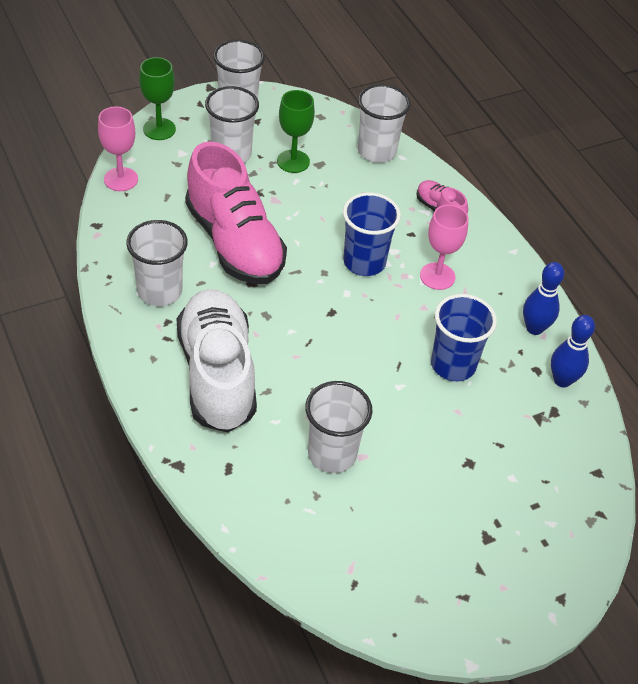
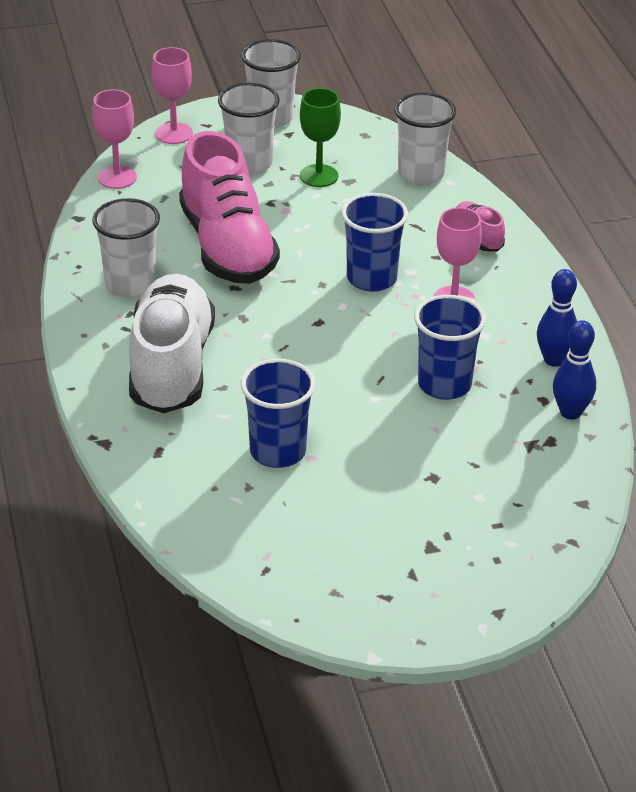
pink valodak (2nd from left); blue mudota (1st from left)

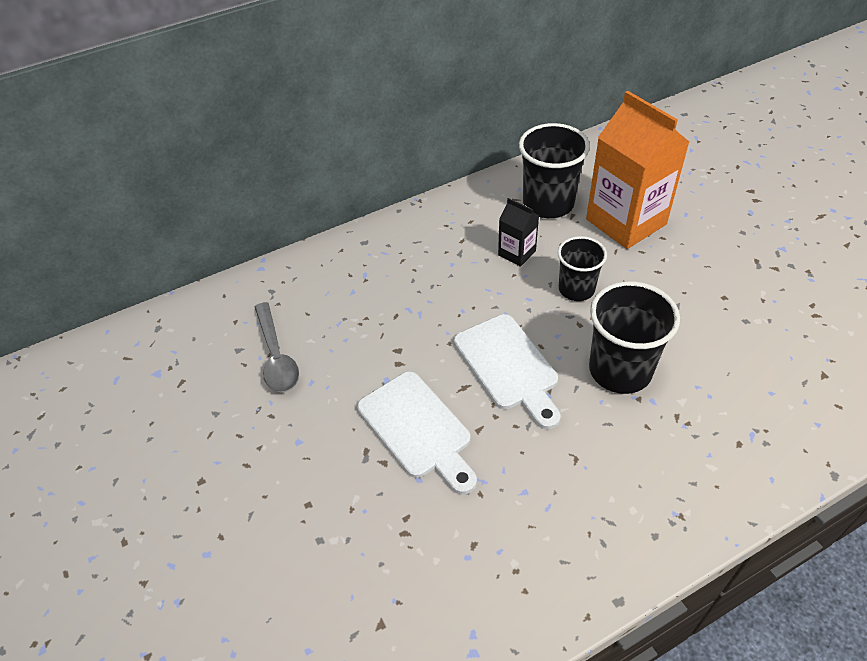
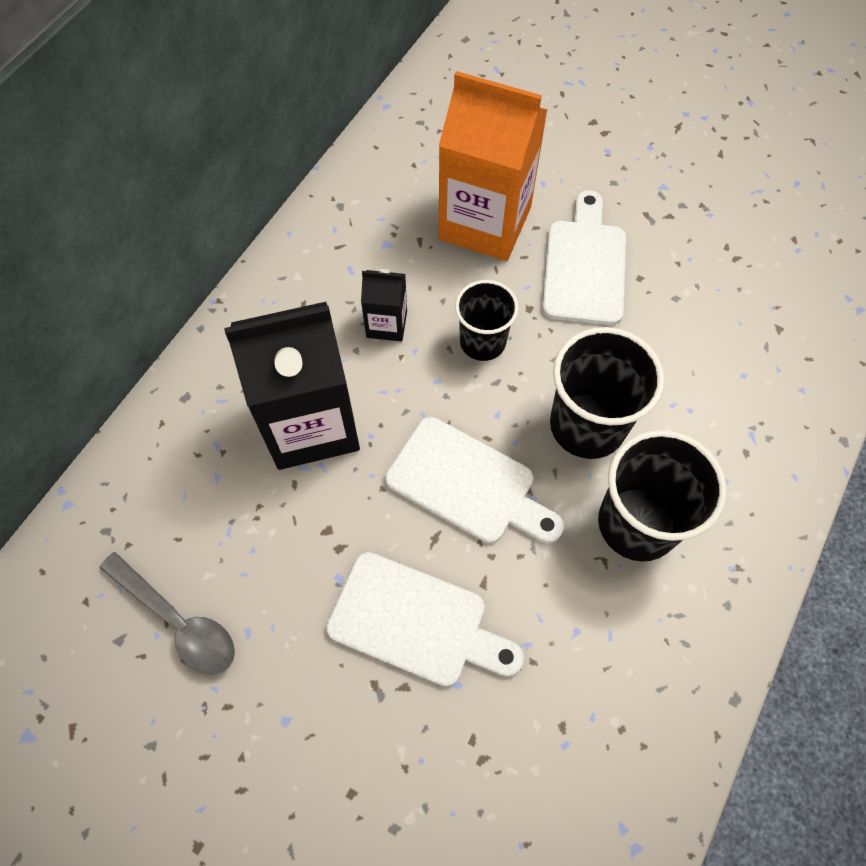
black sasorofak (1st from left); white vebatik (3rd from left); black mudota (3rd from left)

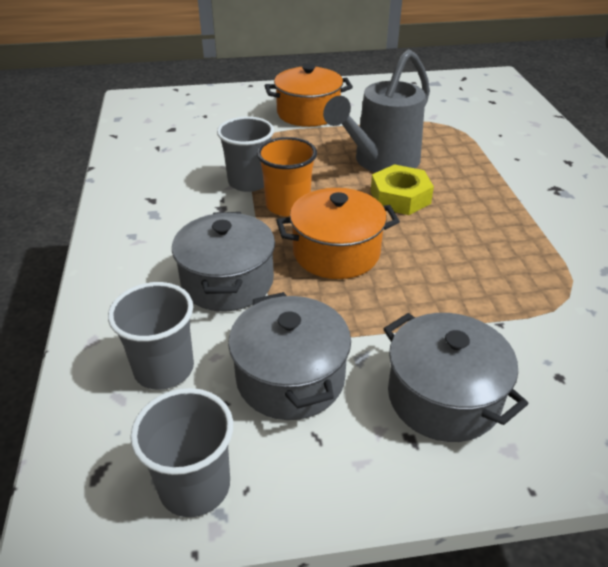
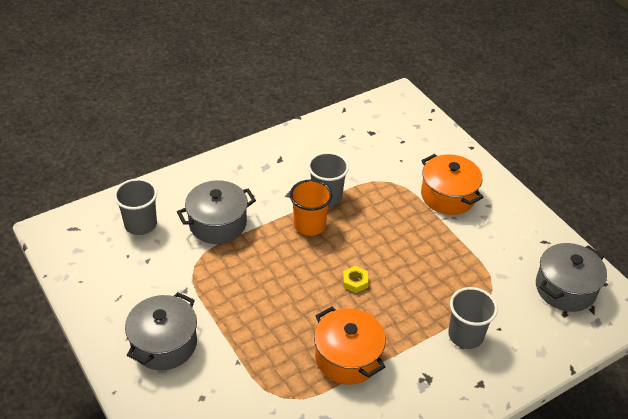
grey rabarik; grey mudota (3rd from left); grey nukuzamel (3rd from left); orange nukuzamel (1st from left); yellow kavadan

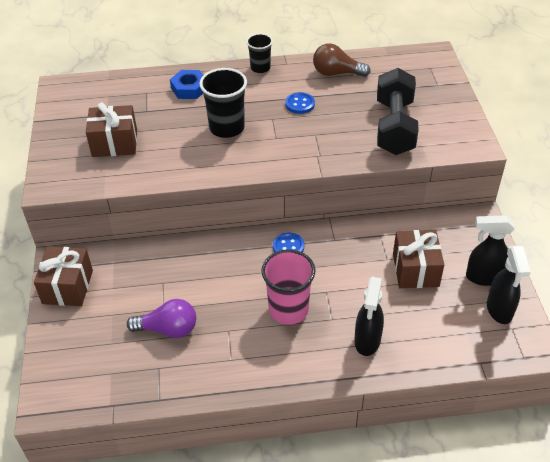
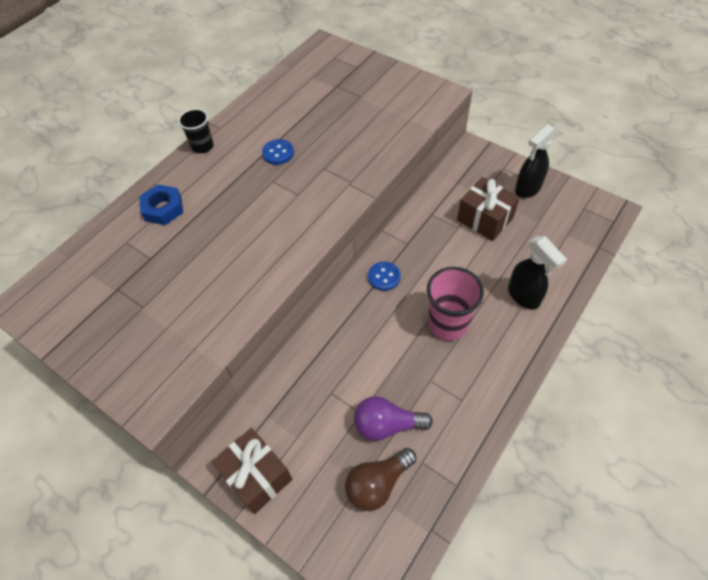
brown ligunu (2nd from left in the first image); black mudota (1st from left in the first image); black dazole; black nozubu (3rd from left in the first image); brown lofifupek; purple lofifupek

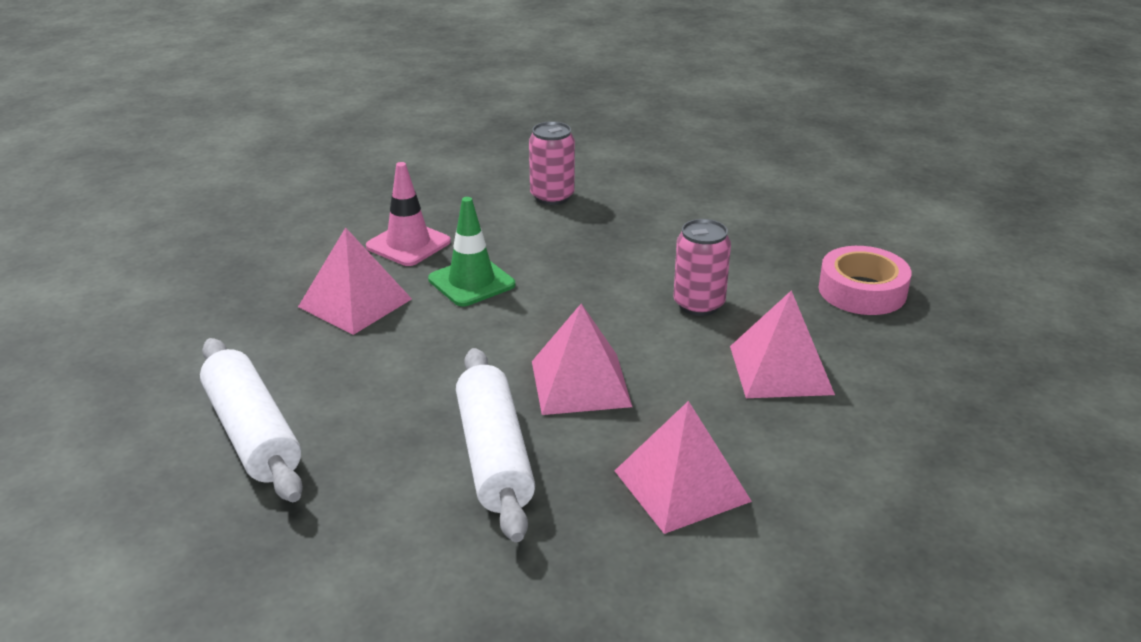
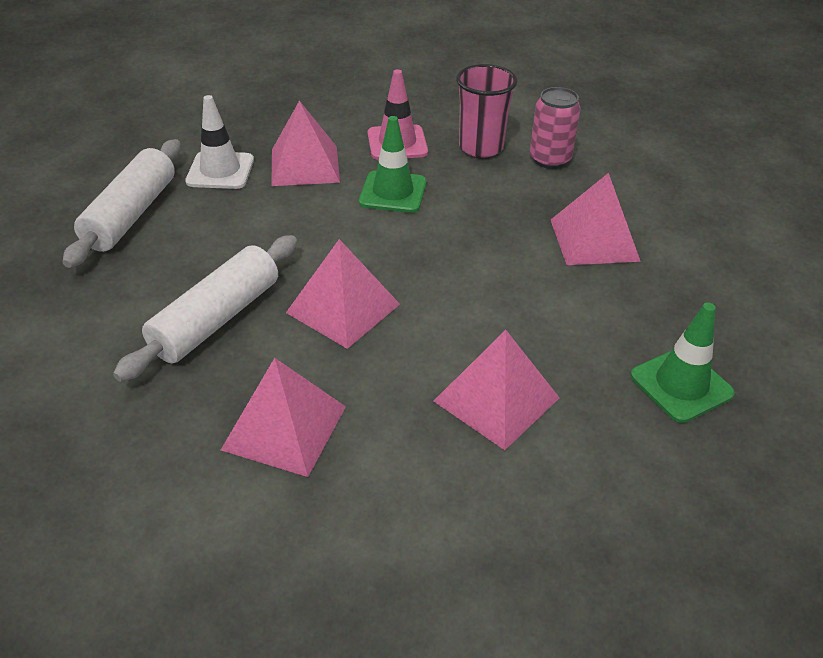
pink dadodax (2nd from left in the first image); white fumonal; pink mudota; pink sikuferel (5th from left); green fumonal (2nd from left)

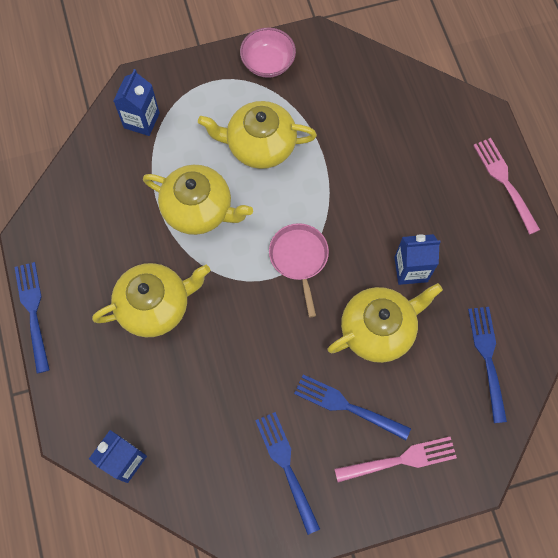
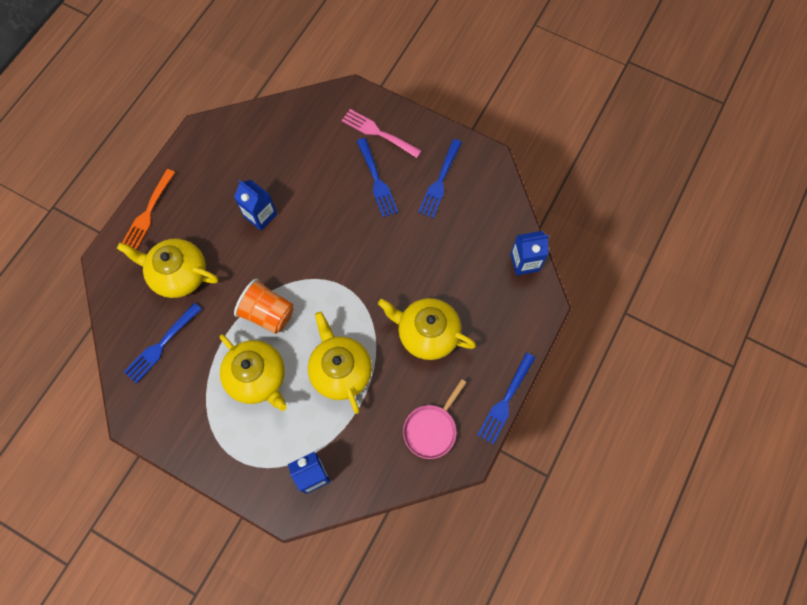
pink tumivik; orange mudota; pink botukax; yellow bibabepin (1st from left); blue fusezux (1st from left); orange fusezux

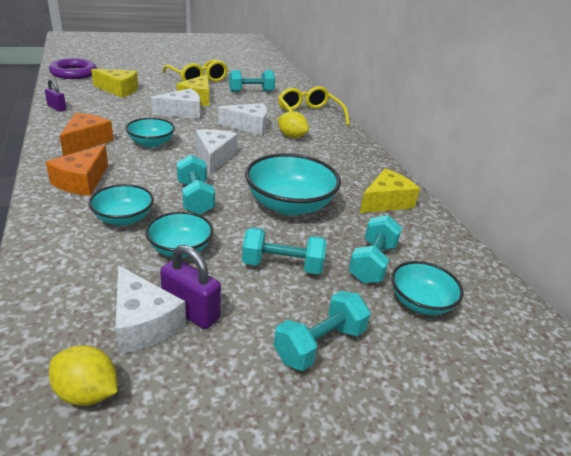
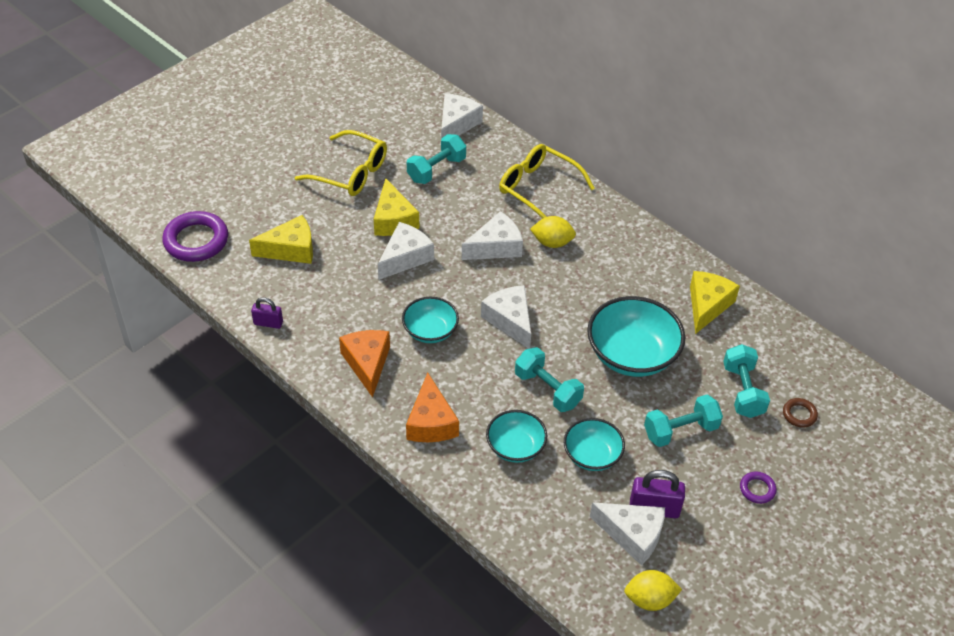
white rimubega (2nd from left); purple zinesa (2nd from left); brown zinesa

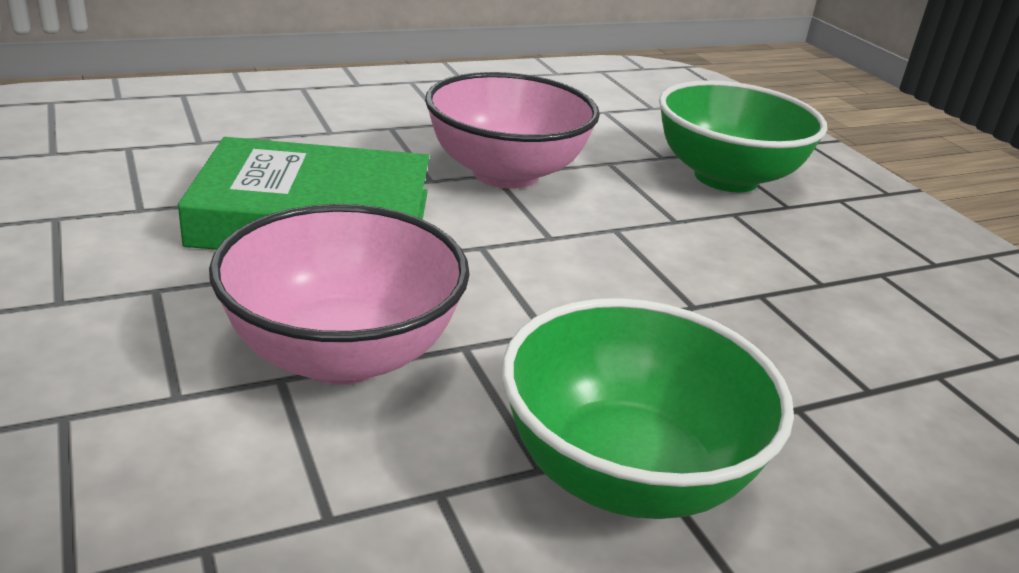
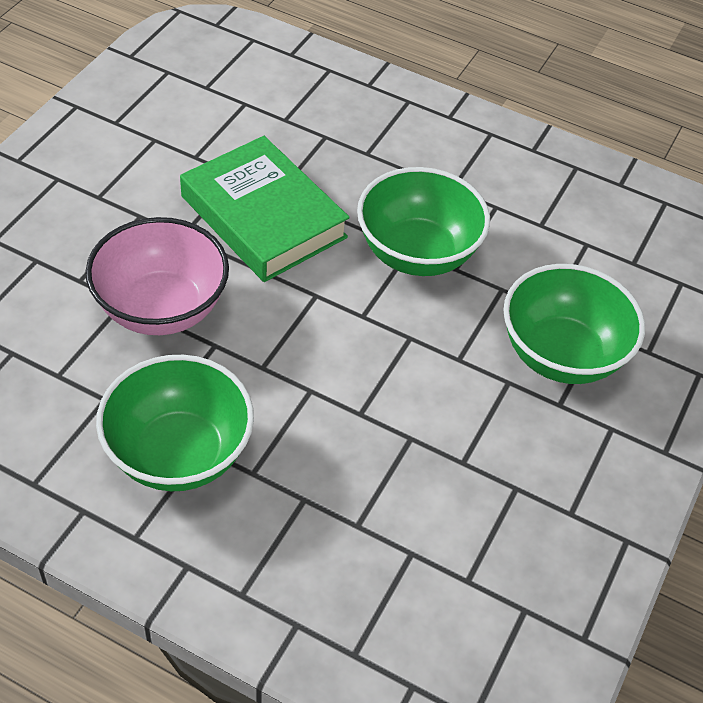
green tumivik (2nd from left)

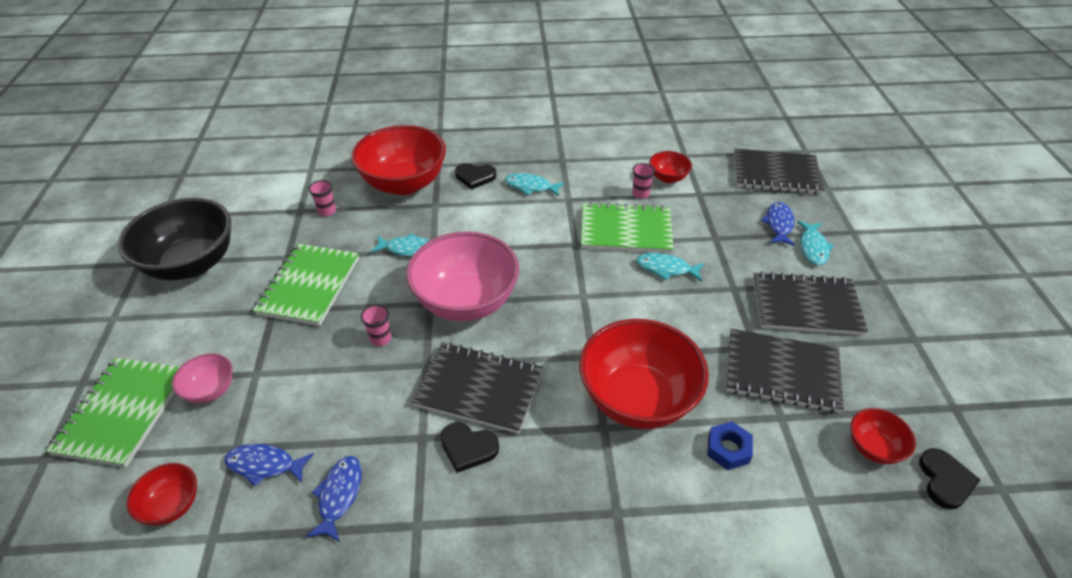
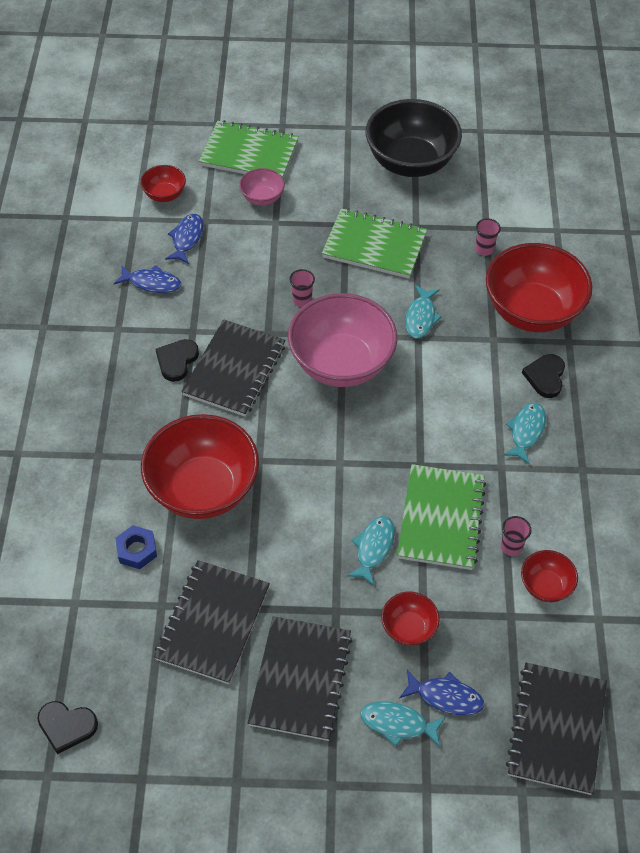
red tumivik (3rd from left)

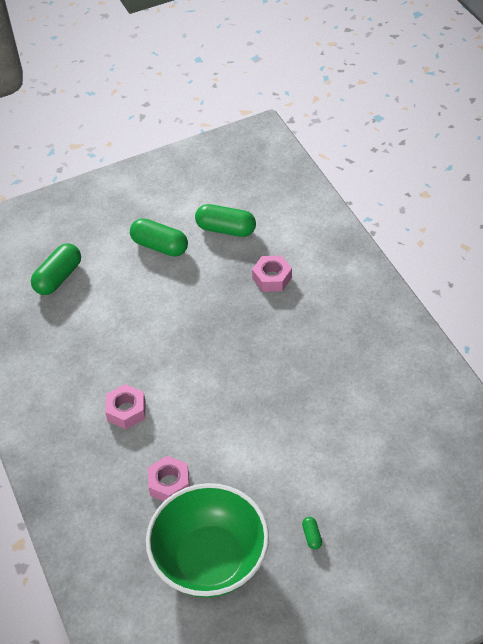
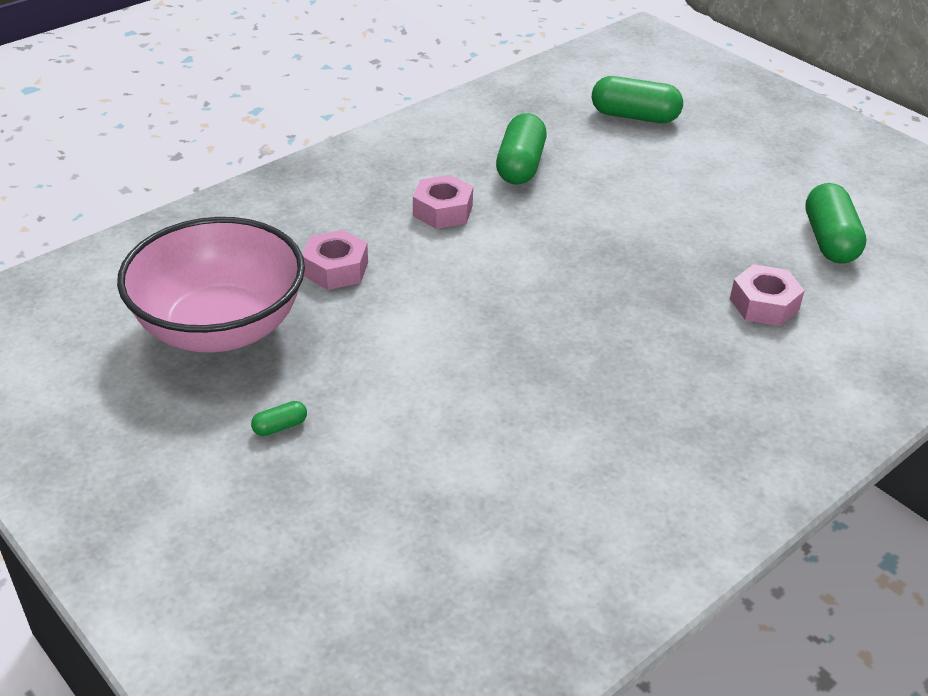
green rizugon (2nd from left); pink tumivik

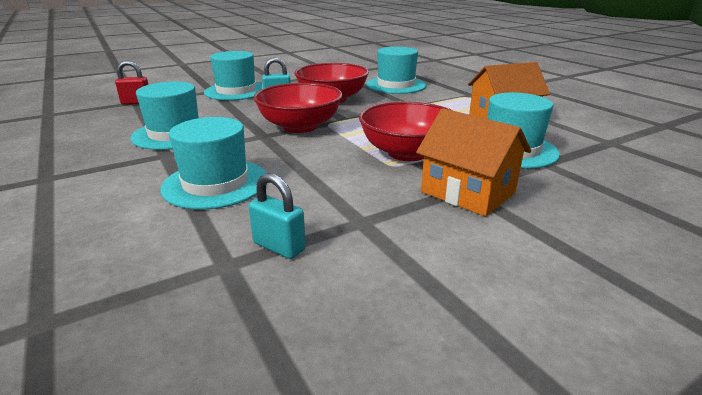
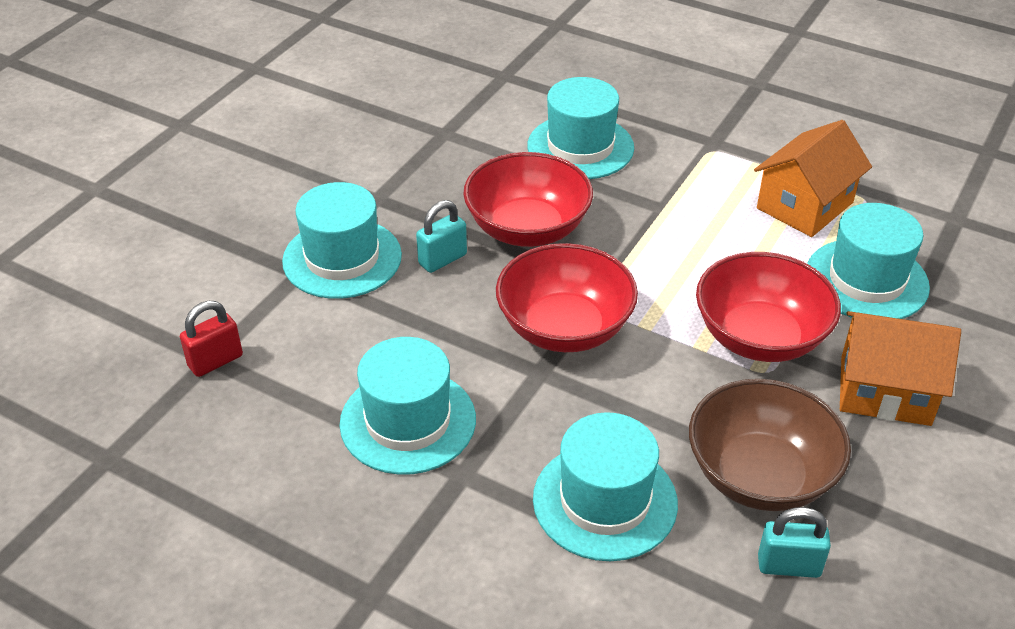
brown tumivik

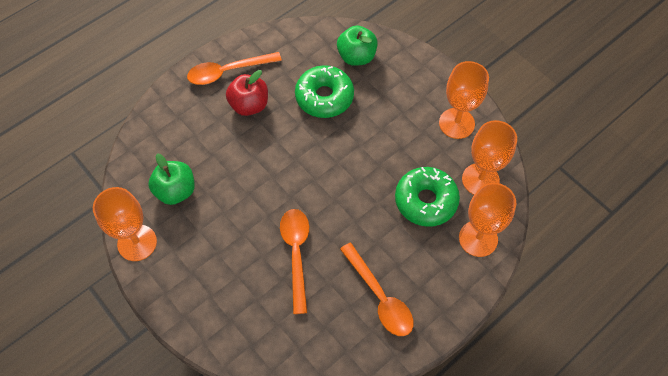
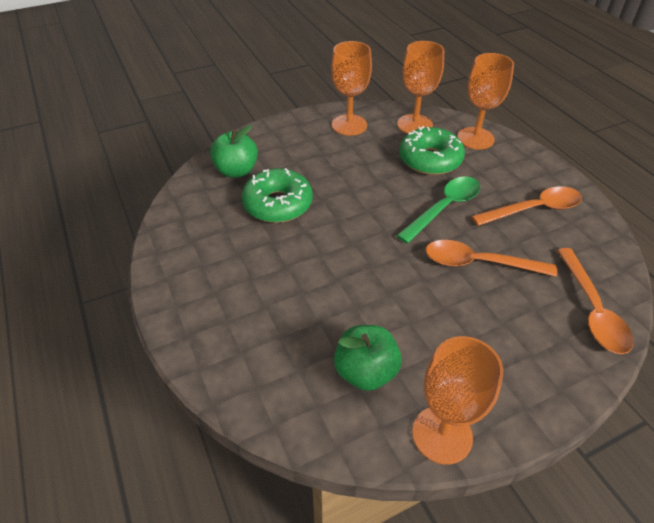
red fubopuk; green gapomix; orange gapomix (3rd from left)

